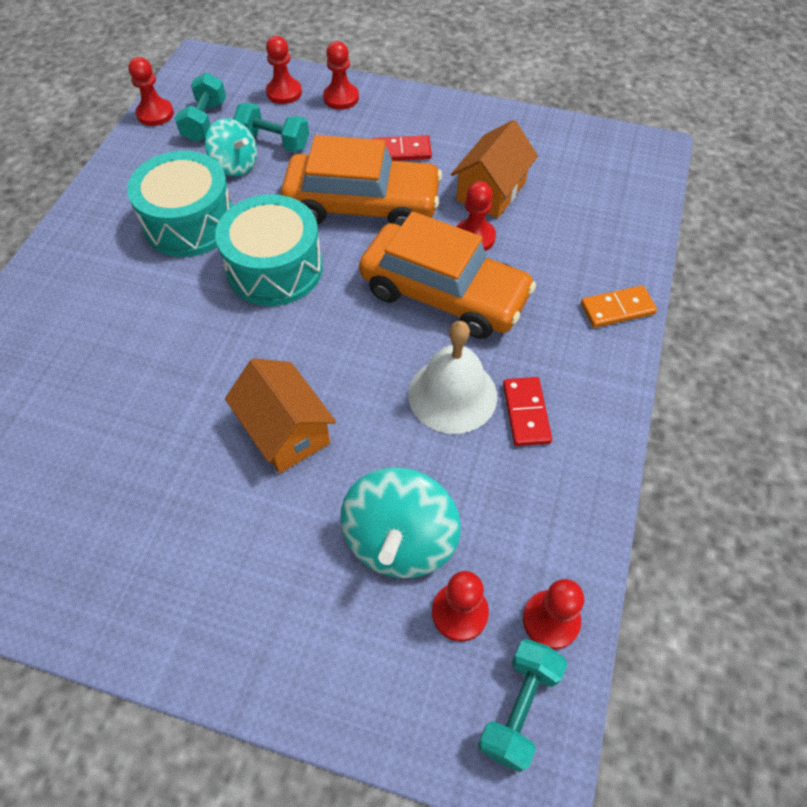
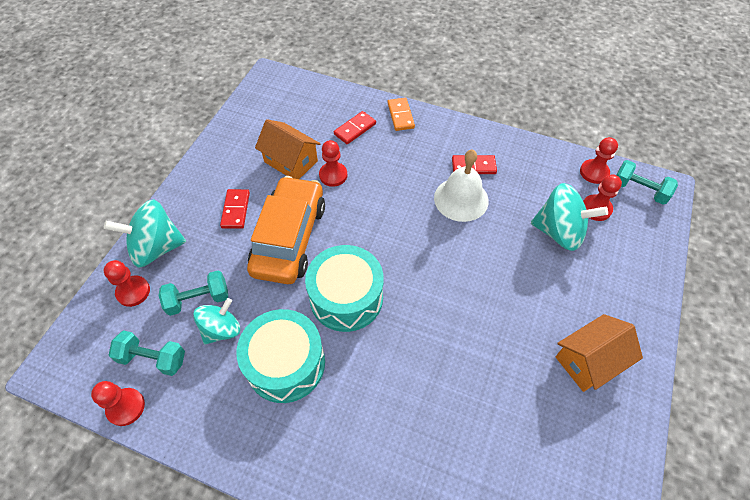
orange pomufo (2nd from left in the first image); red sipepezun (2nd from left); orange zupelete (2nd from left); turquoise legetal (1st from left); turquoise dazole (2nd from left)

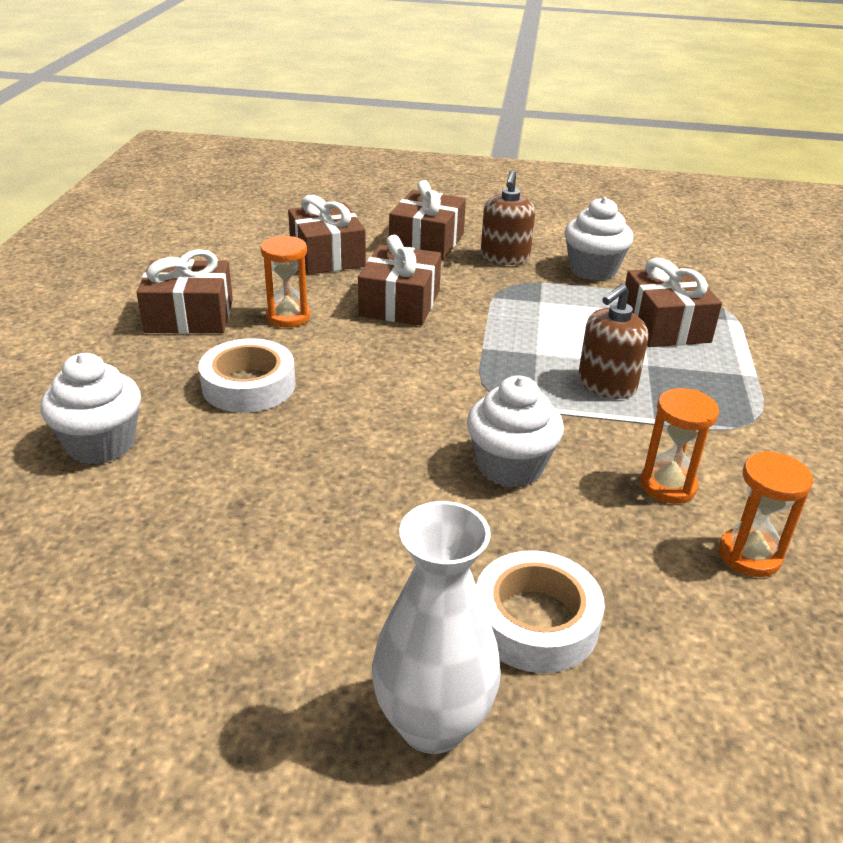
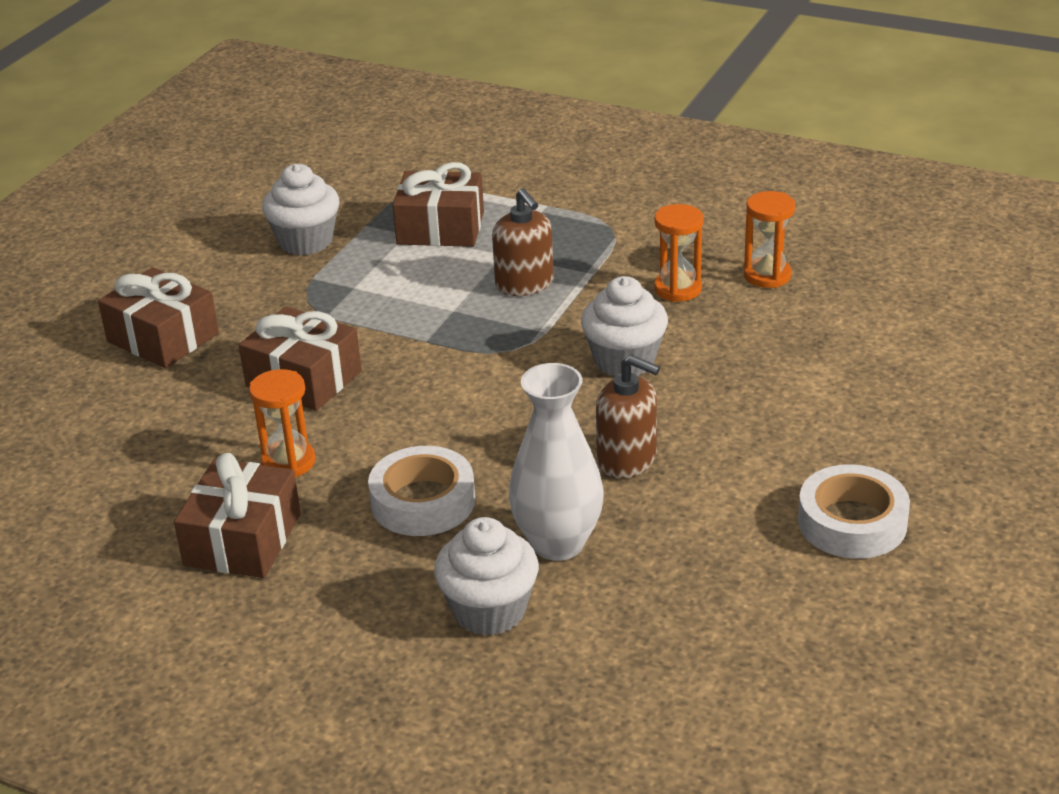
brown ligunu (2nd from left in the first image); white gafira; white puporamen (2nd from left); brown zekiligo (2nd from left)

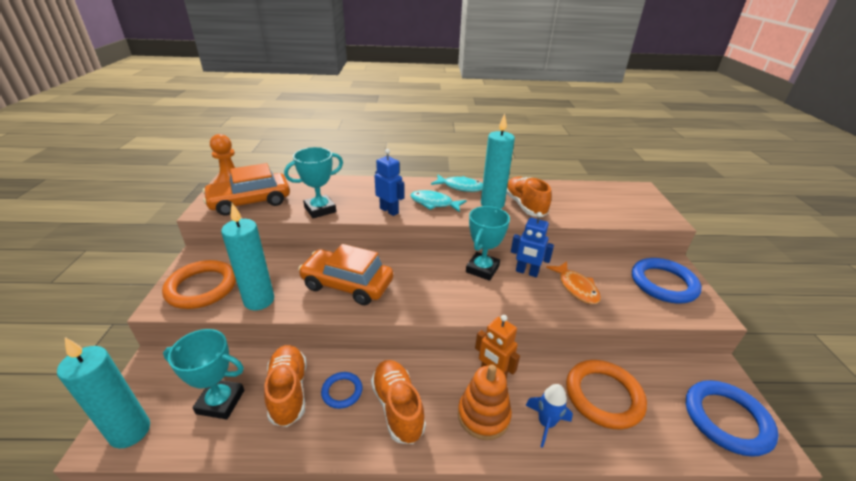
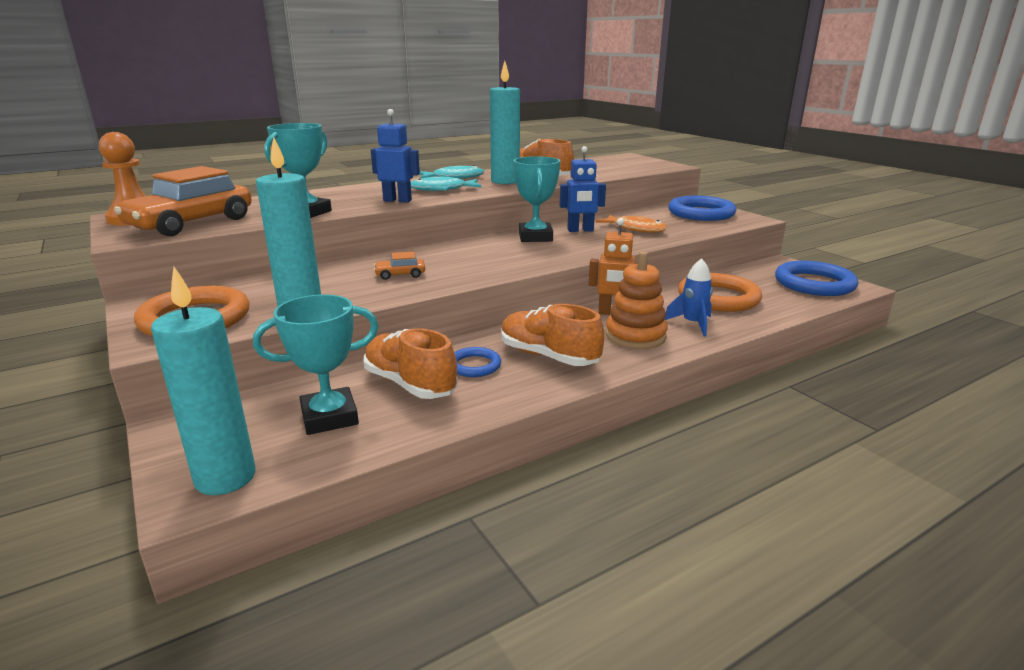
orange pomufo (2nd from left)

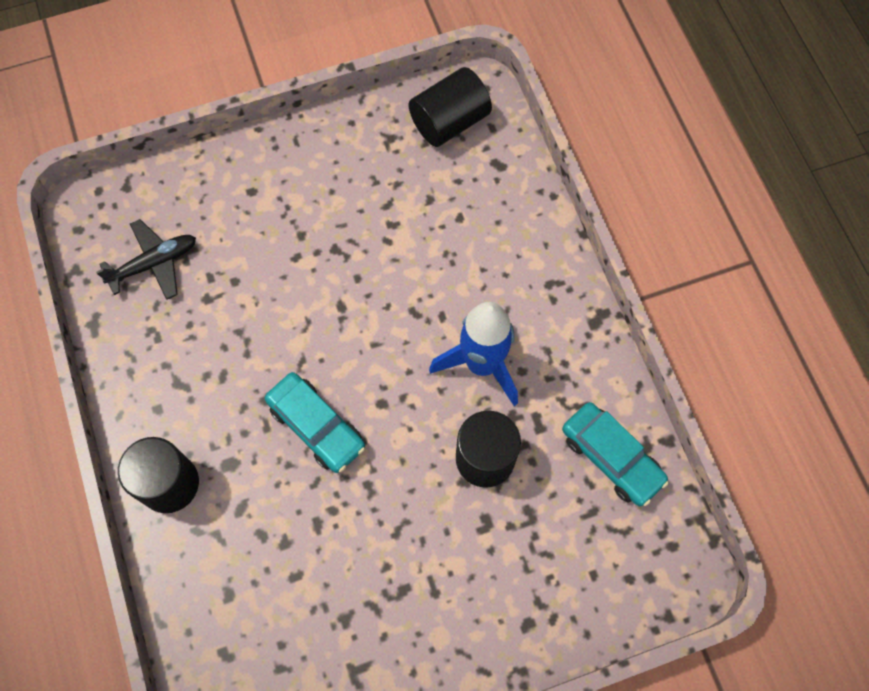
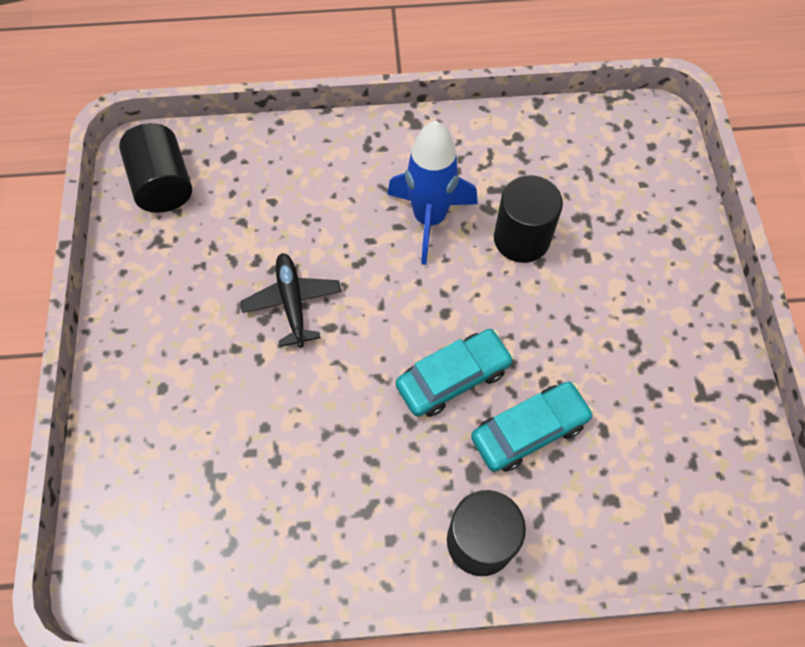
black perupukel; turquoise pomufo (2nd from left)

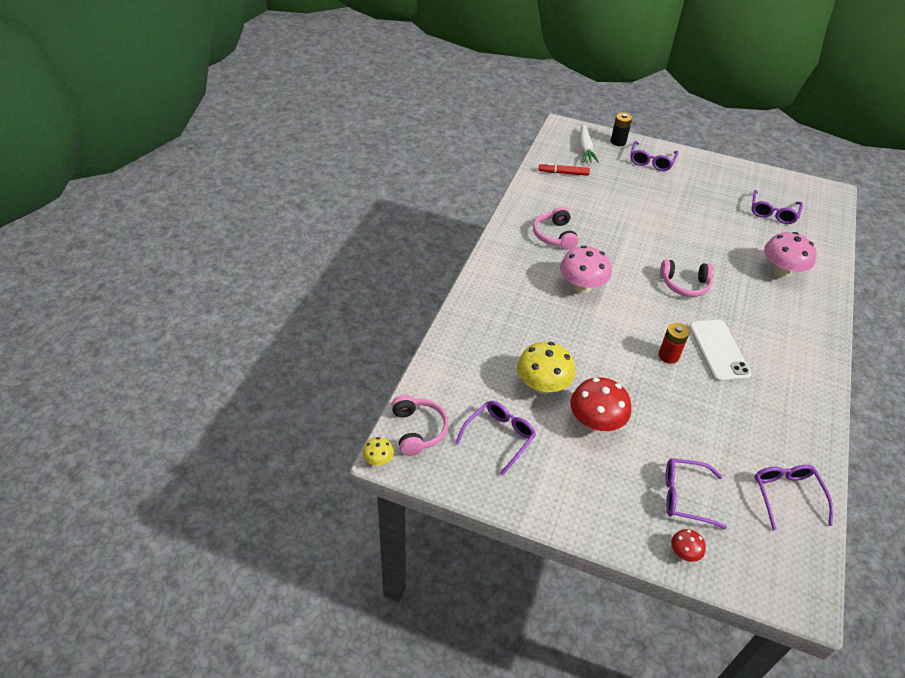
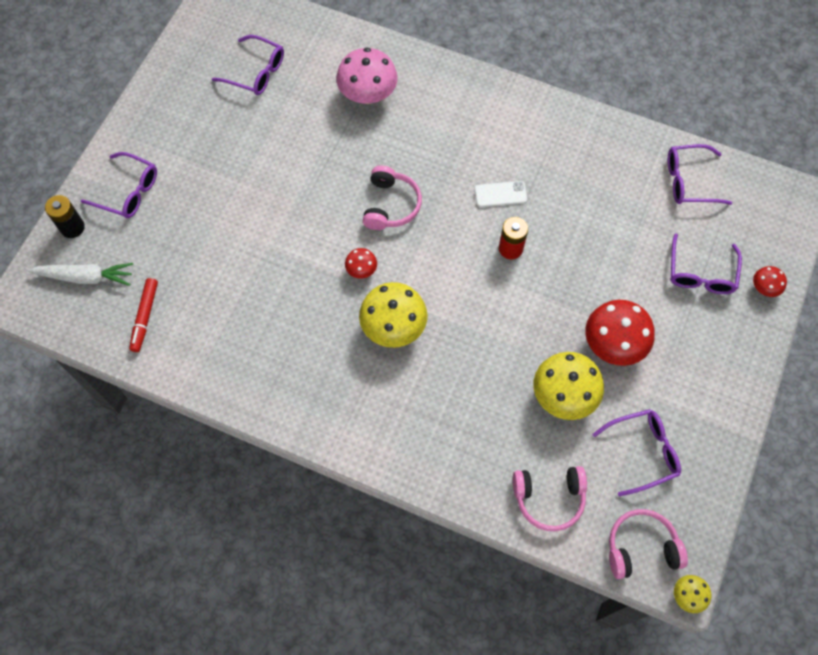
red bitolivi (1st from left); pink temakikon (2nd from left); yellow bitolivi (1st from left); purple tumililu (3rd from left); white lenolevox

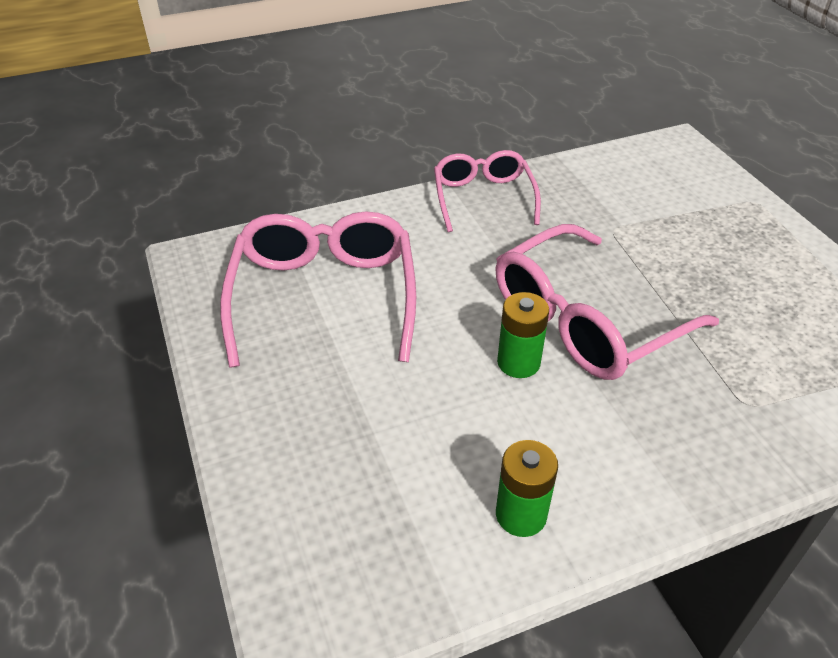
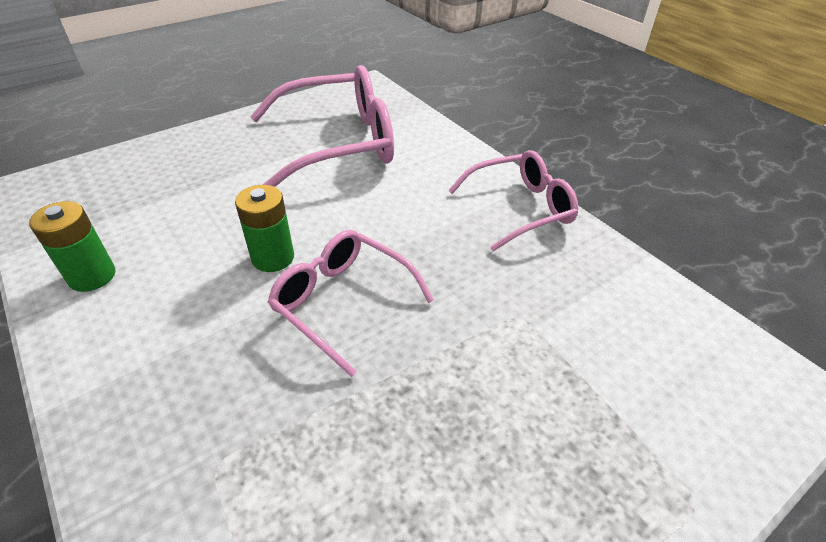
pink tumililu (2nd from left)

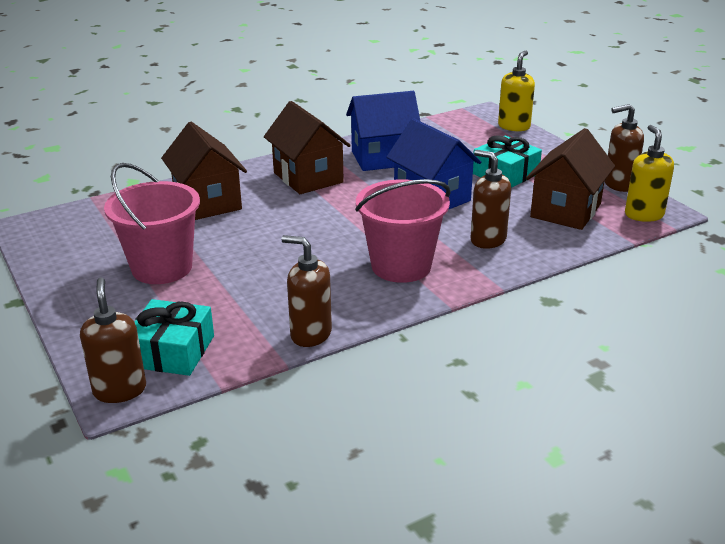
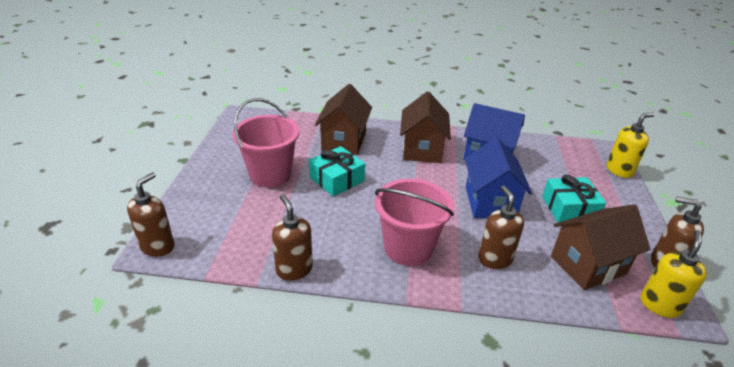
turquoise ligunu (1st from left)

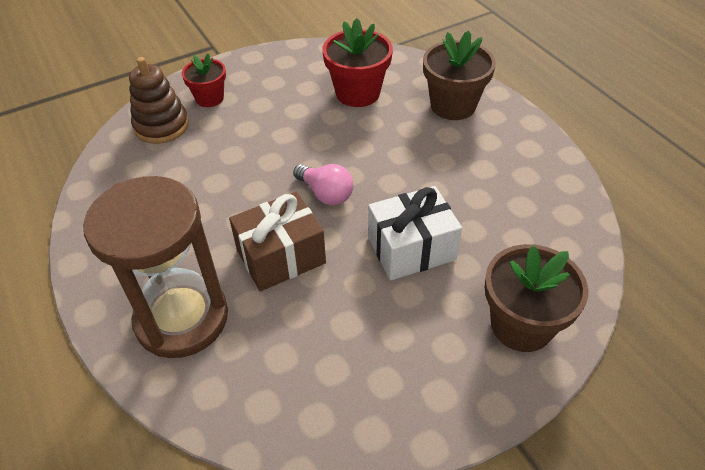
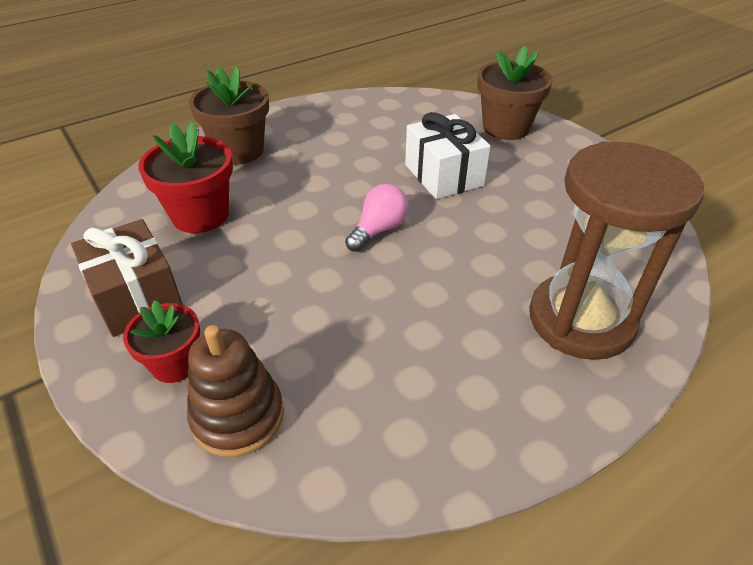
brown ligunu

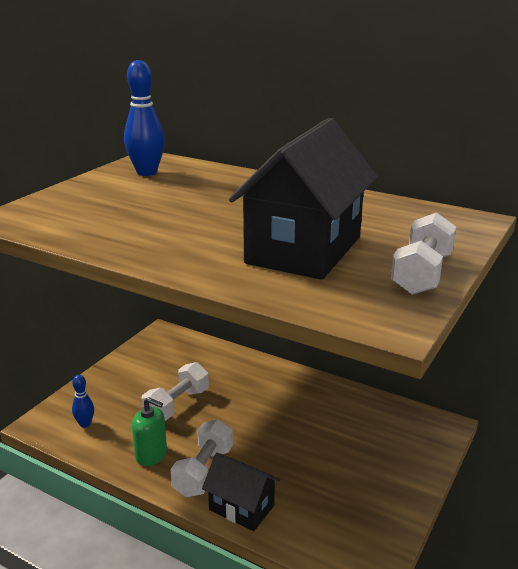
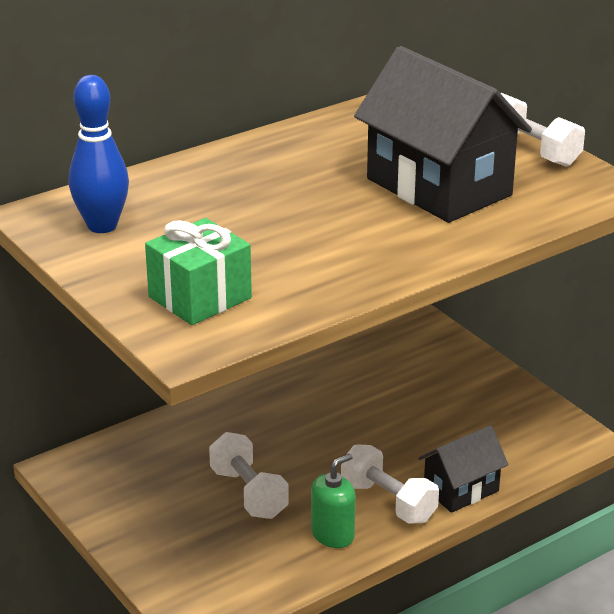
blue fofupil (1st from left in the first image); green ligunu

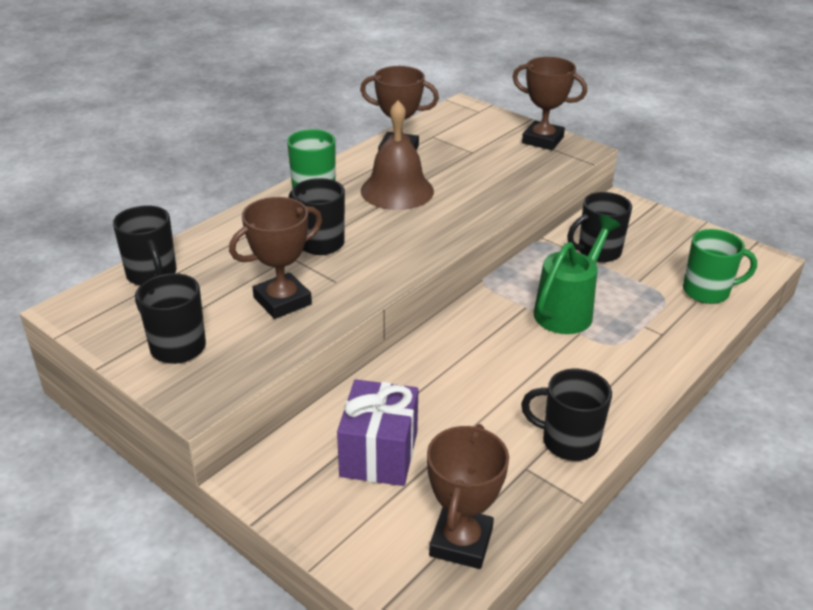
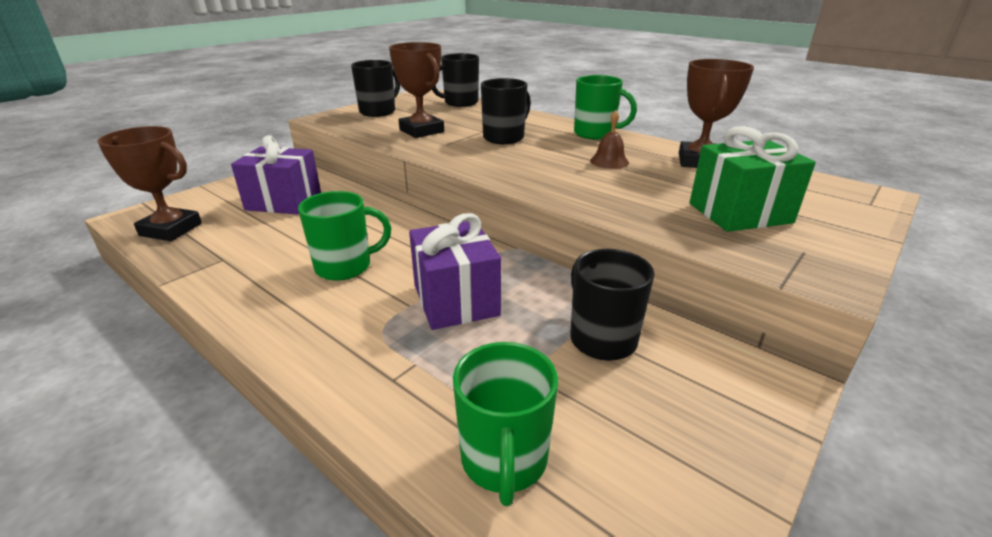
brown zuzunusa (4th from left in the first image); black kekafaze (4th from left in the first image); green kekafaze (1st from left); green ligunu; purple ligunu (2nd from left); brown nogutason

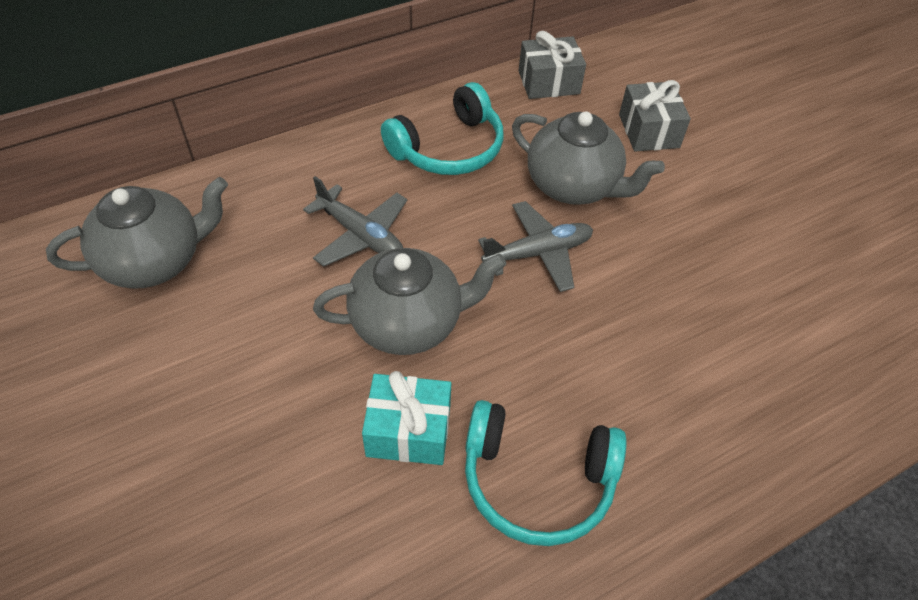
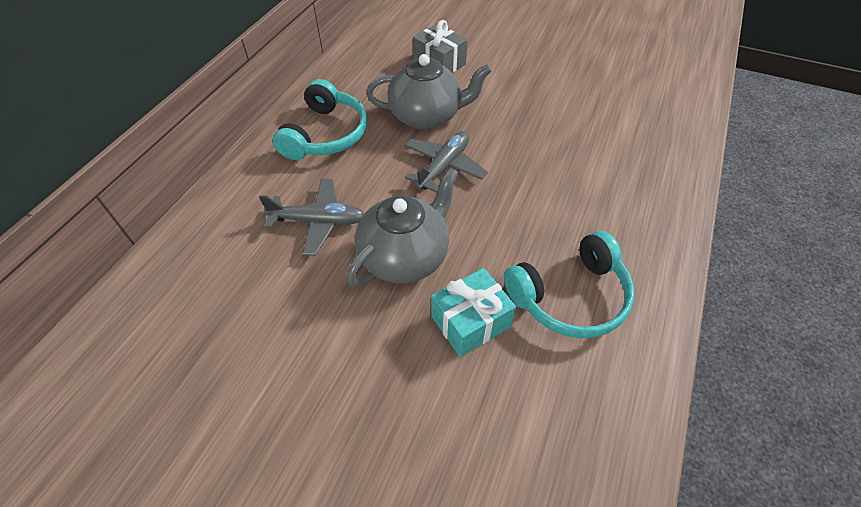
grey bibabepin (1st from left in the first image); grey ligunu (1st from left in the first image)

